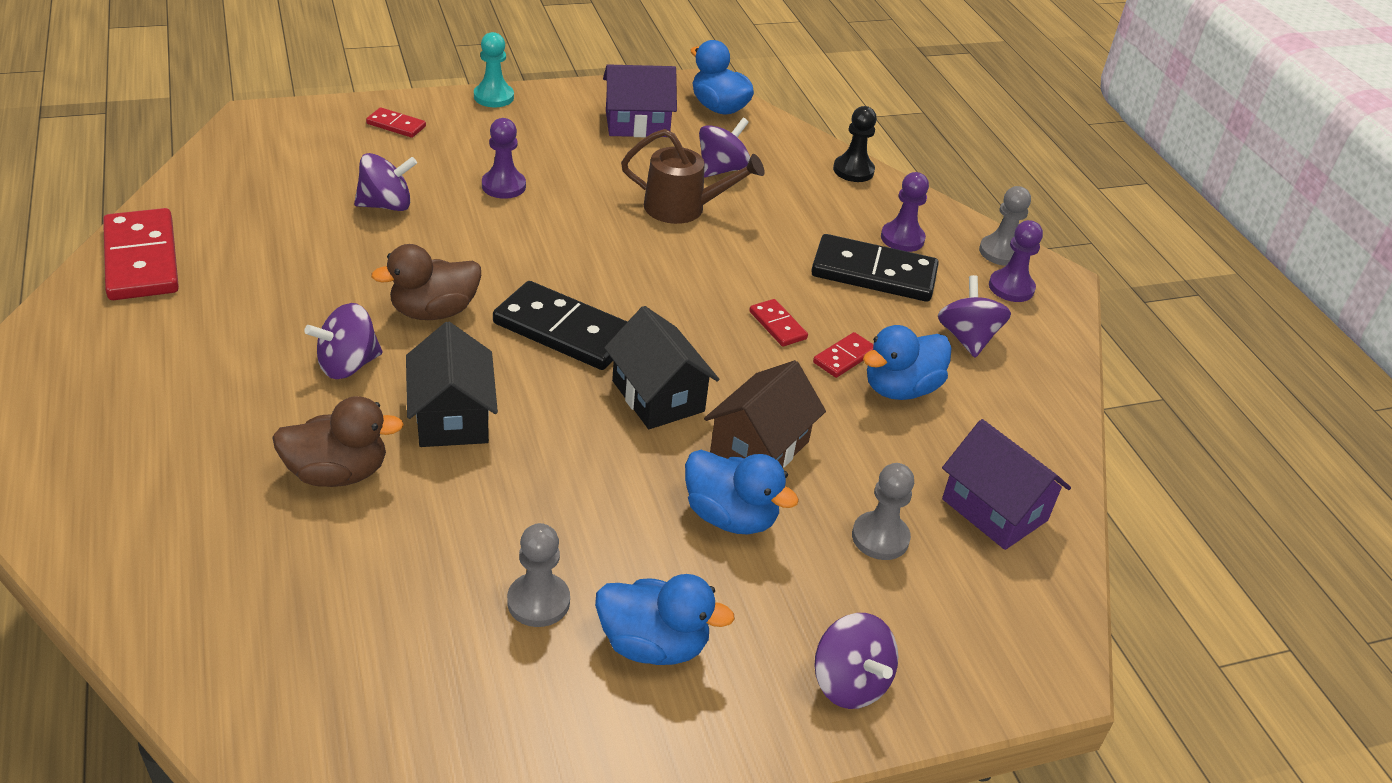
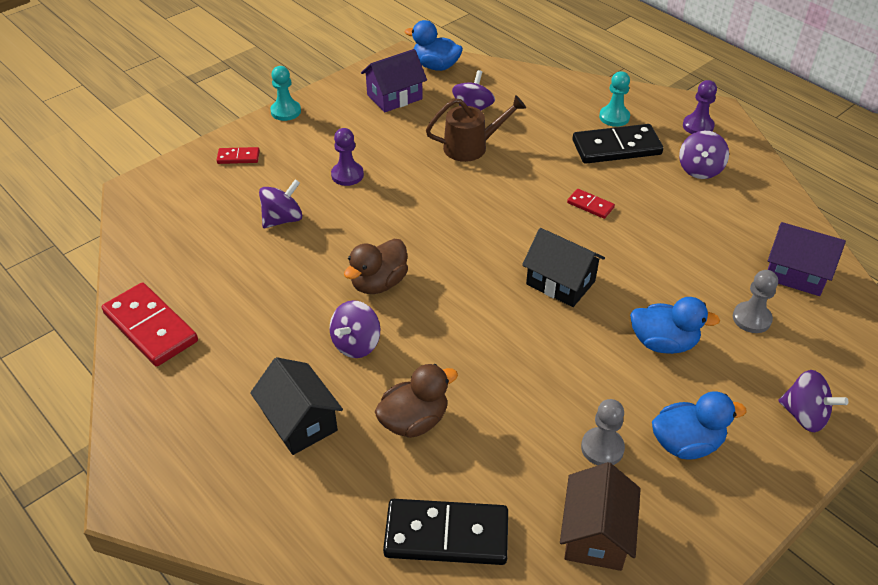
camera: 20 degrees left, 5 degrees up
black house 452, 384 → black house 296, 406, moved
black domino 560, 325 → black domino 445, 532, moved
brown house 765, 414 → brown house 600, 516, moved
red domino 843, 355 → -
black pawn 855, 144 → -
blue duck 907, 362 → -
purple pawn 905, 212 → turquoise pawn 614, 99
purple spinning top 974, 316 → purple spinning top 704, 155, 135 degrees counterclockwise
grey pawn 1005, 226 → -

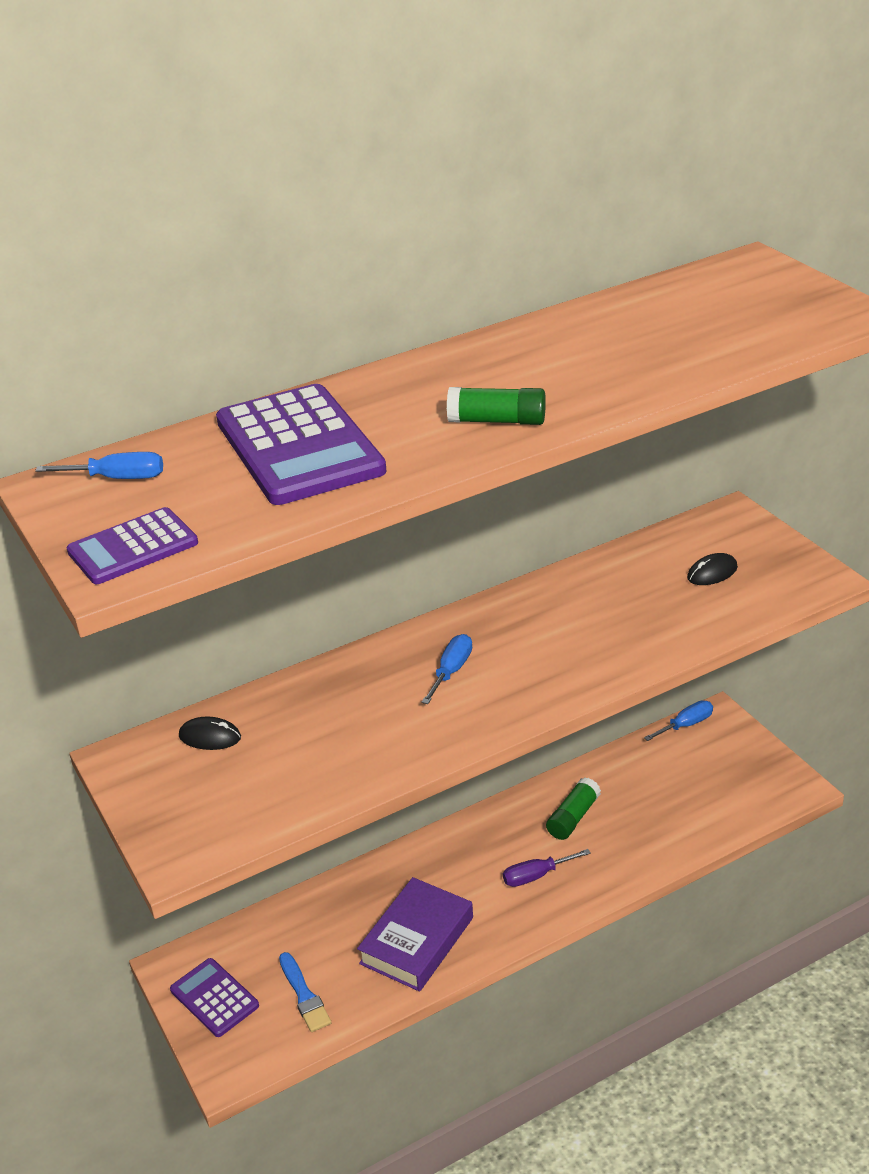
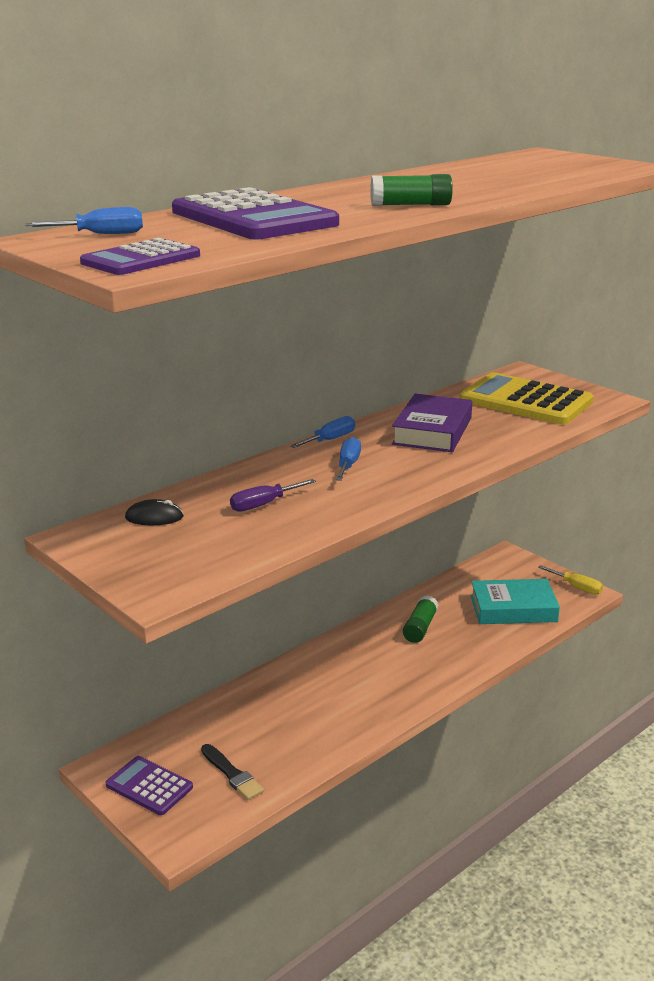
camera: 15 degrees left, 10 degrees down
blue brush 305, 992 → black brush 232, 772
purple book 415, 934 → purple book 432, 423, moved
purple screwdriver 547, 868 → purple screwdriver 273, 495, moved
blue screwdriver 678, 720 → blue screwdriver 322, 432, moved
black mouse 712, 569 → yellow calculator 526, 398
- → turquoise book 515, 601
- → yellow screwdriver 570, 580

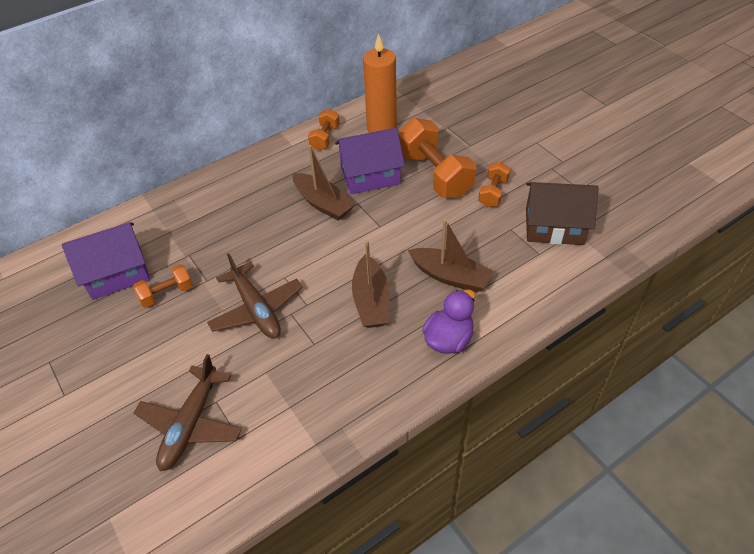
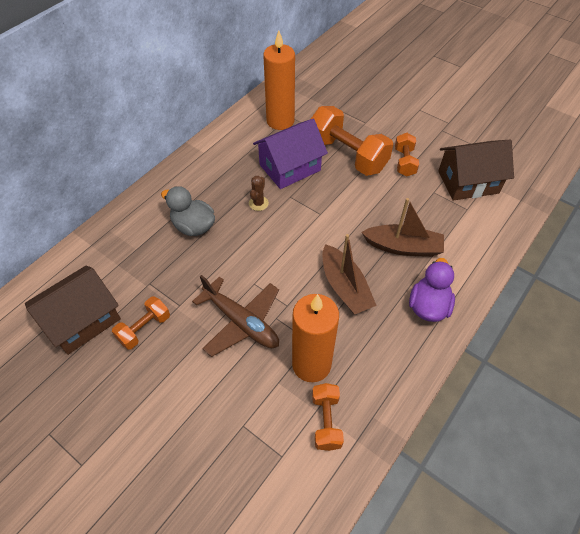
camera: 20 degrees left, 5 degrees up
purple house 106, 261 → brown house 73, 310
brown plane 188, 412 → -
brown boat 324, 182 → brown cactus 259, 193
orange dumbbell 324, 130 → orange dumbbell 328, 417, moved
- → grey duck 188, 211
- → orange candle 315, 338

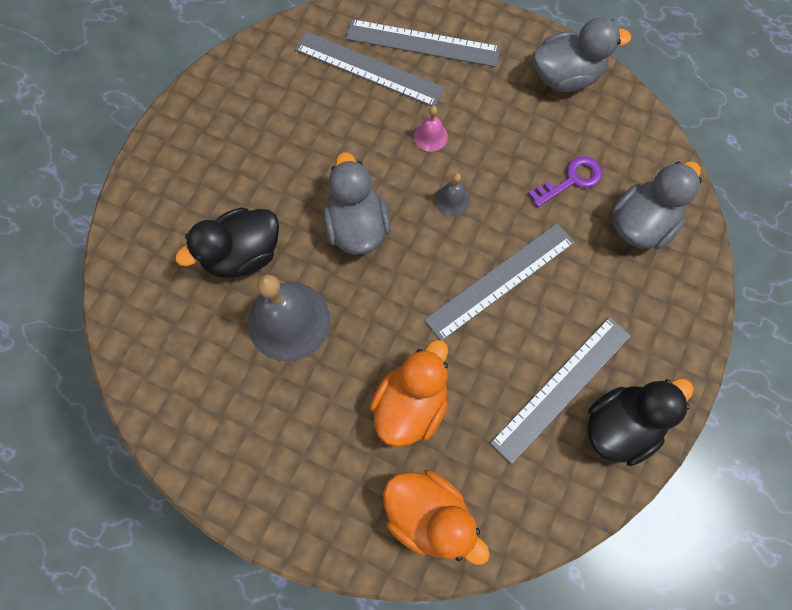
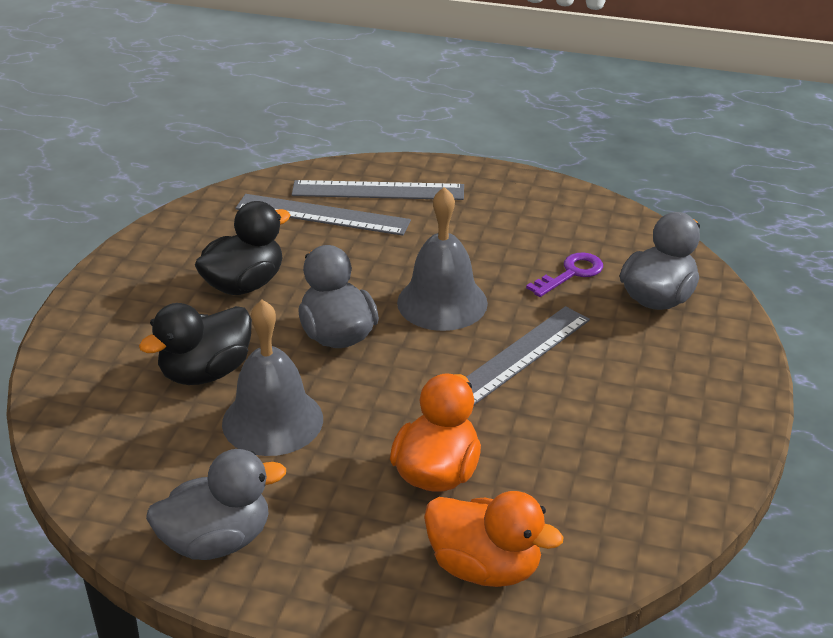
camera: 10 degrees left, 35 degrees down
pink bell 431, 129 → -
grey bell 452, 194 → grey bell 442, 259, x2.21
grey ruler 560, 390 → -
grey duck 582, 55 → grey duck 216, 504, moved
black duck 640, 422 → black duck 242, 248, moved

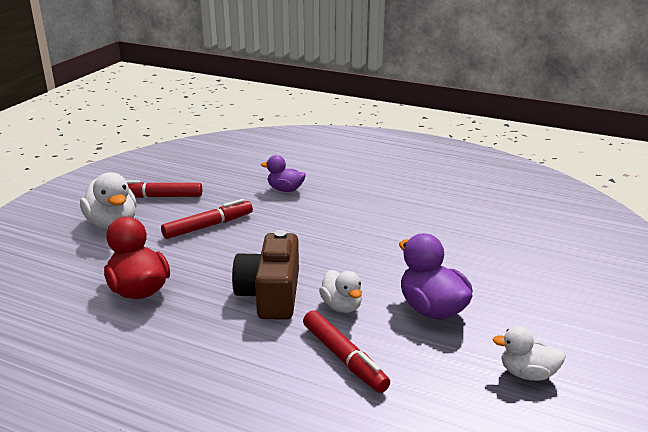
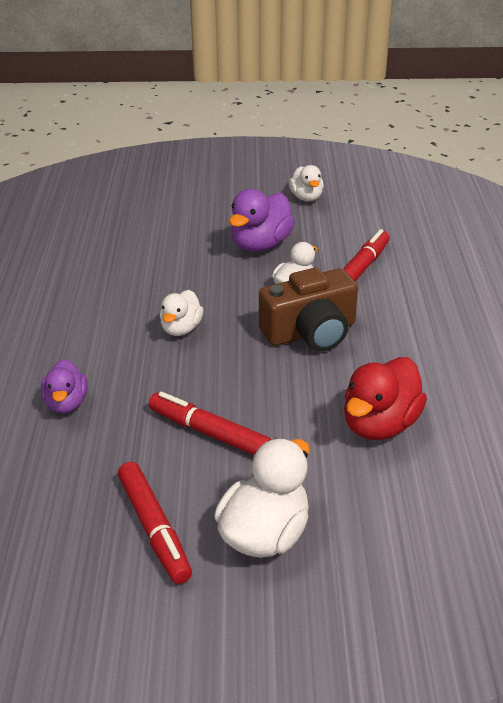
camera: 115 degrees left, 10 degrees up
- → white duck 182, 313

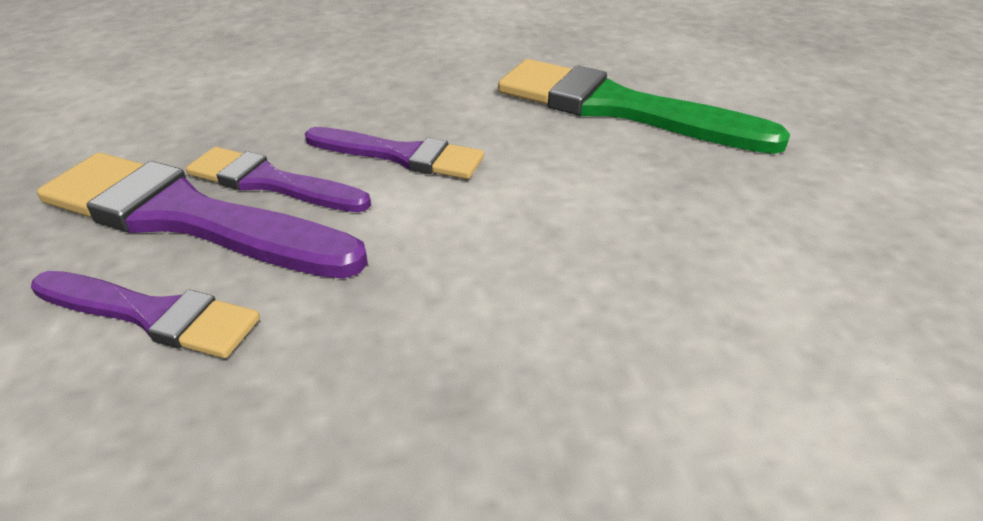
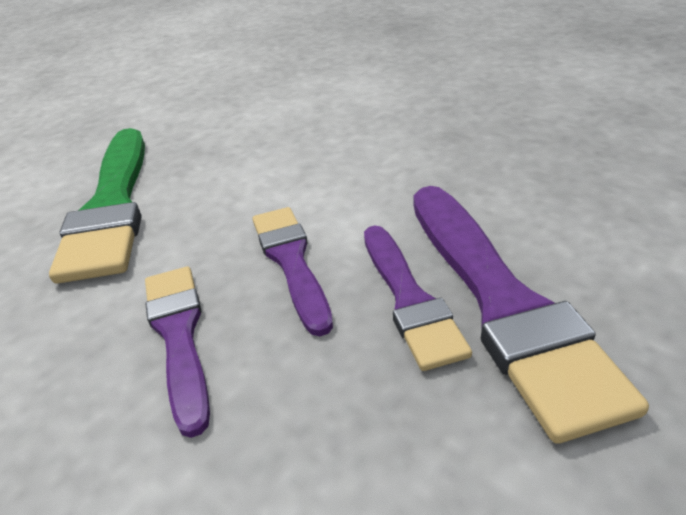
camera: 125 degrees left, 0 degrees up
purple brush 145, 314 → purple brush 177, 352, moved

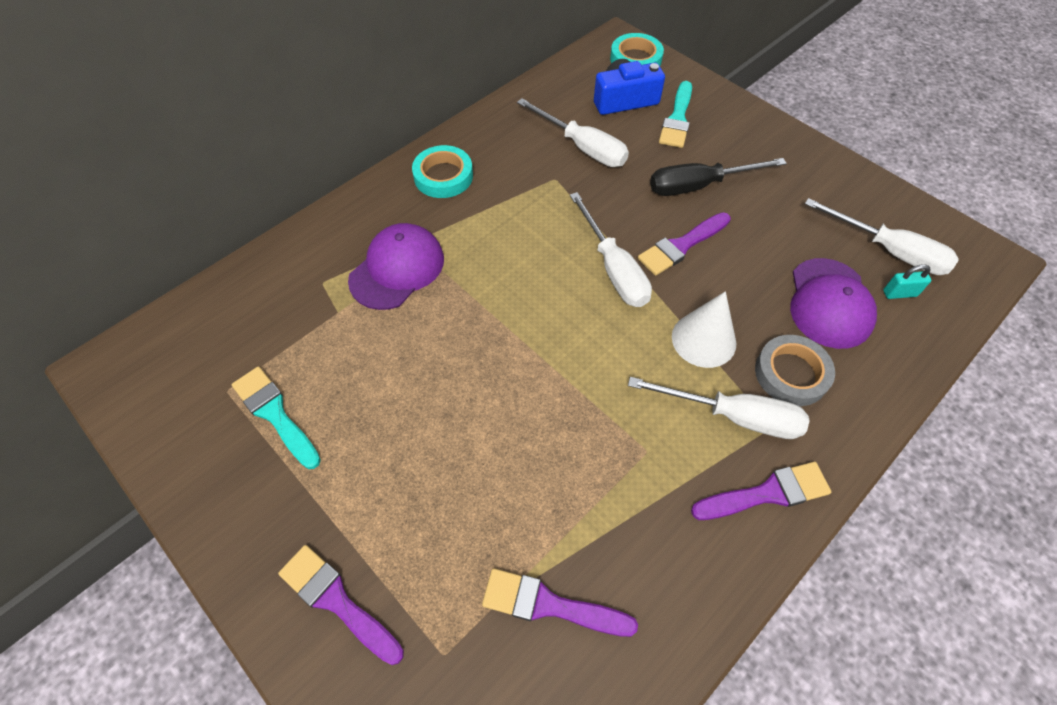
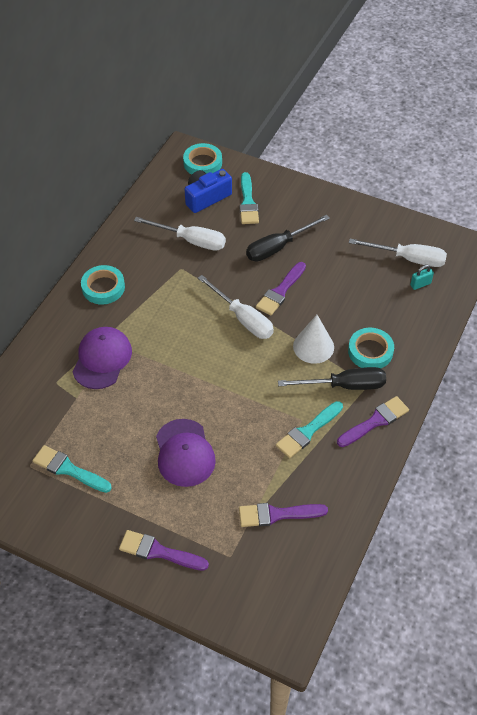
camera: 20 degrees left, 5 degrees down
white screwdriver 719, 408 → black screwdriver 332, 378
grey tape 795, 370 → turquoise tape 371, 348
purple cap 833, 303 → purple cap 186, 453, moved
- → turquoise brush 309, 429

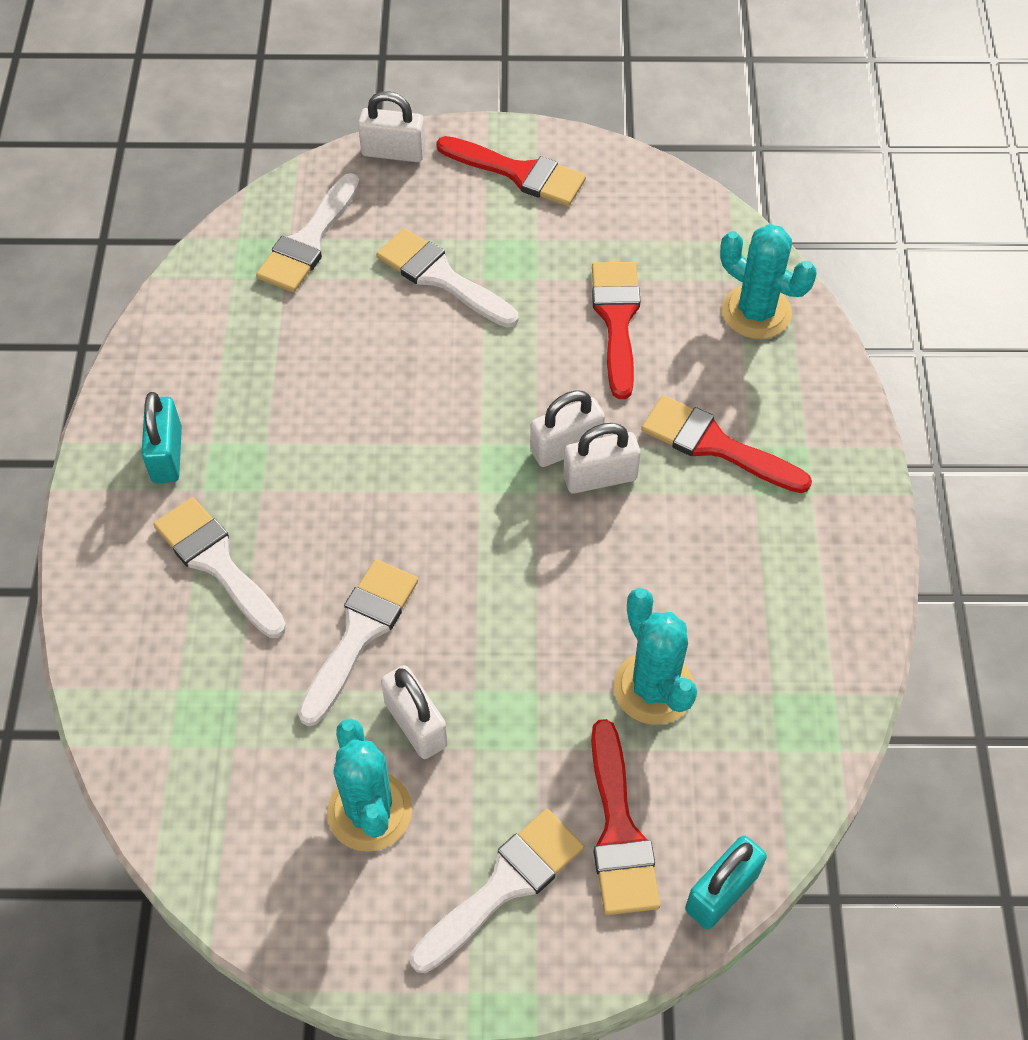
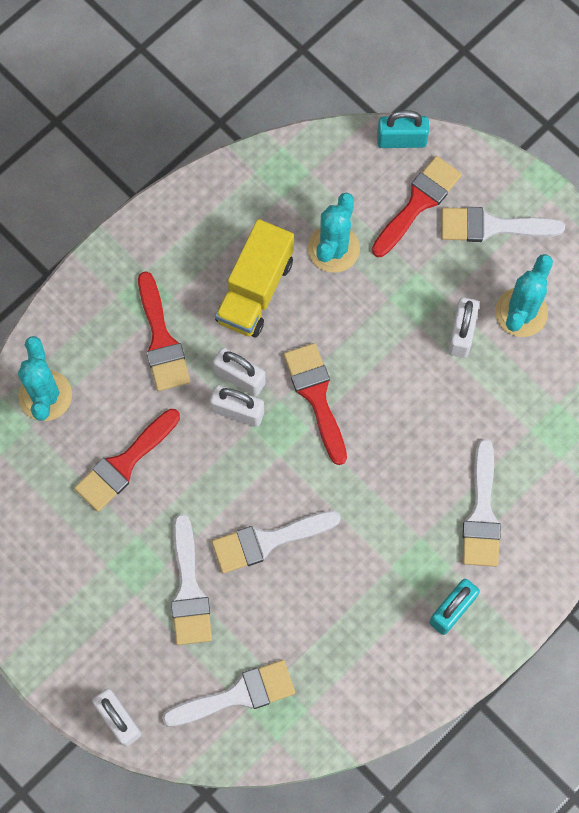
camera: 135 degrees left, 15 degrees up
white brush 358, 642 → white brush 276, 542, moved
red brush 511, 171 → red brush 315, 404, moved
- → yellow truck 254, 278

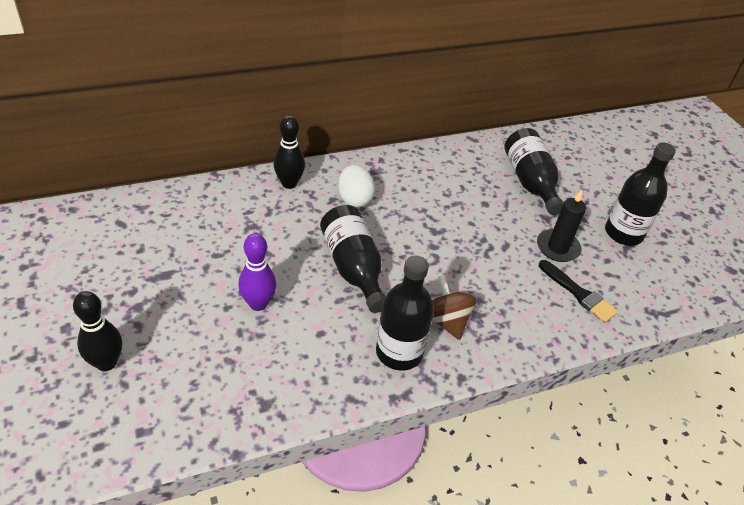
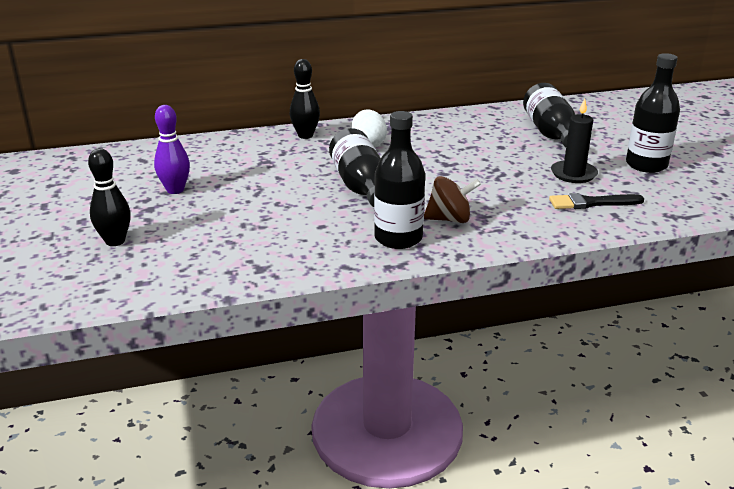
camera: 10 degrees right, 15 degrees down
purple bowling pin 257, 272 → purple bowling pin 172, 149, moved
brown spinning top 454, 307 → brown spinning top 452, 199, 105 degrees clockwise
black brush 578, 291 → black brush 596, 201, 120 degrees clockwise

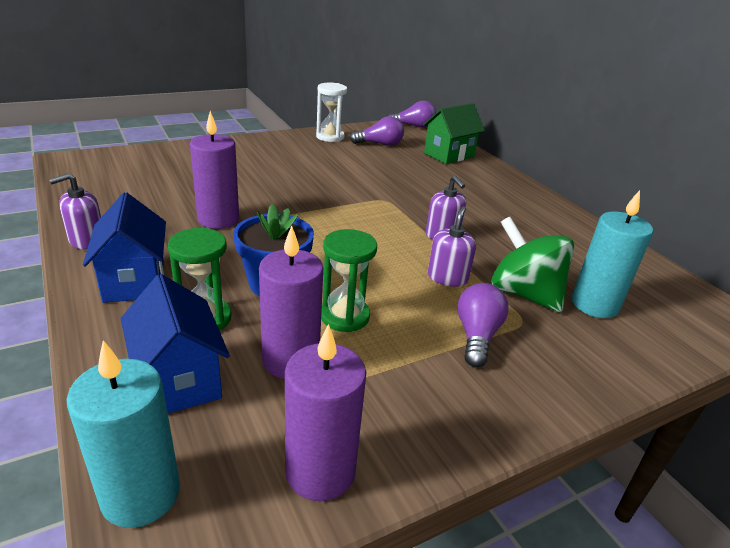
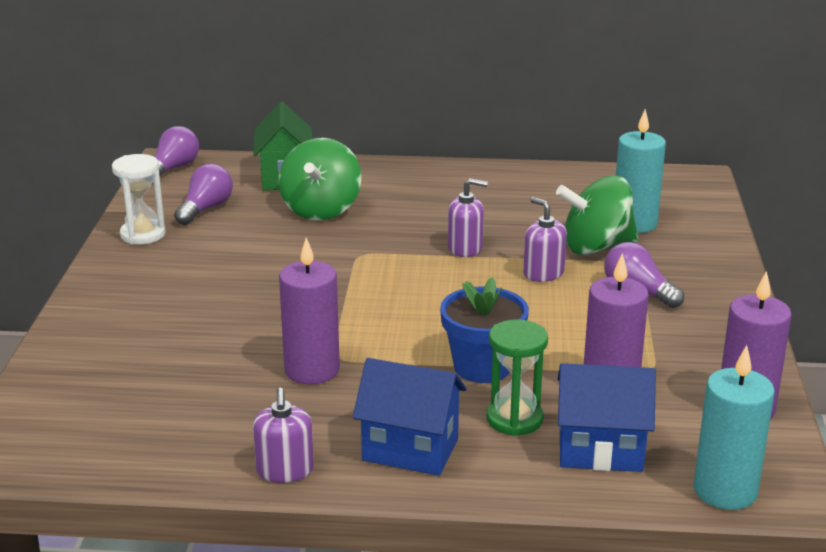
camera: 55 degrees left, 5 degrees down
green hourglass 349, 280 → -
- → green spinning top 320, 179

